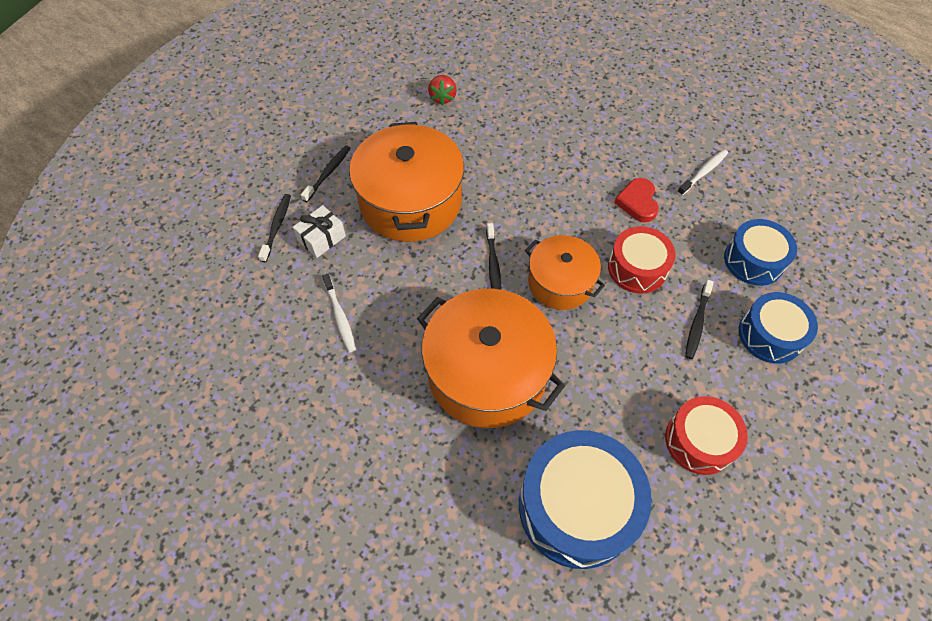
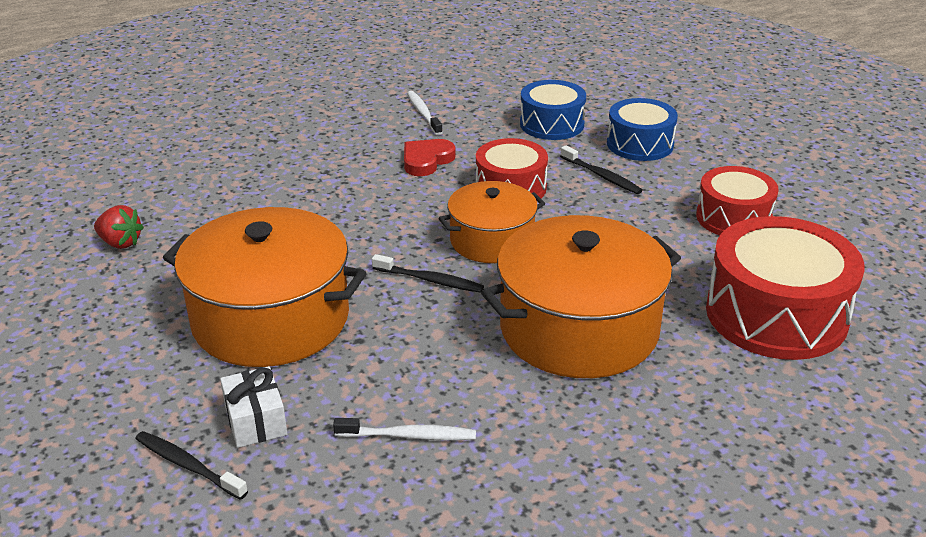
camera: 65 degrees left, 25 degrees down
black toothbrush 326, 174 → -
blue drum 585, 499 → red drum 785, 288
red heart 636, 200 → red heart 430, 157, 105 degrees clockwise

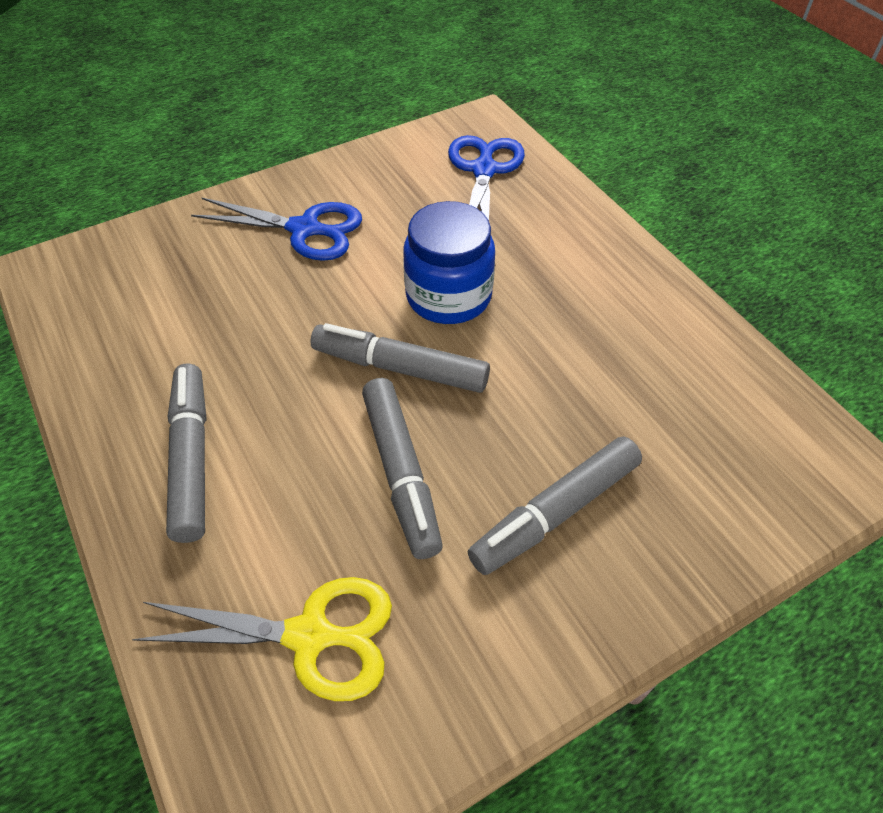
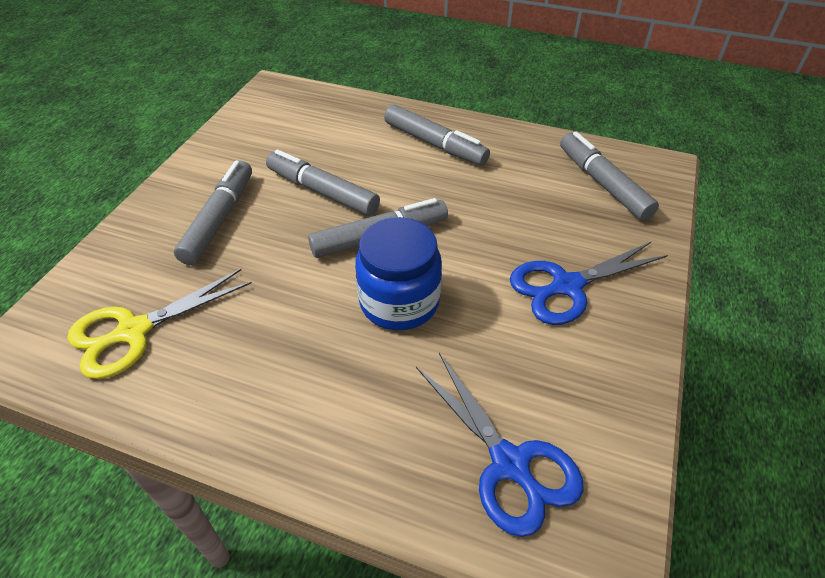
camera: 140 degrees right, 5 degrees down
yellow scissors 262, 639 → yellow scissors 159, 324, moved
- → grey marker 609, 176

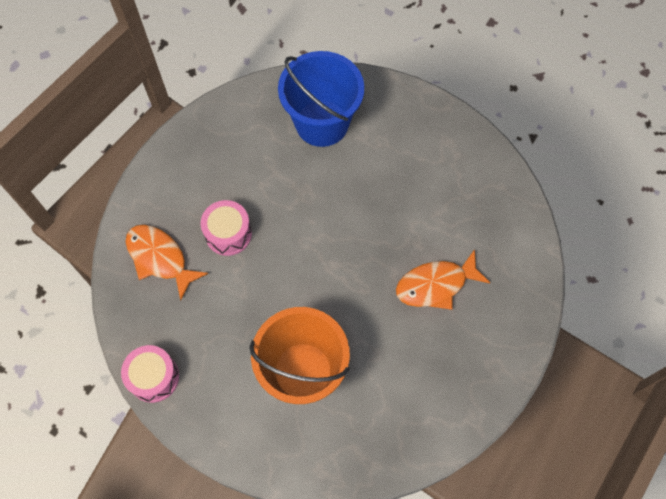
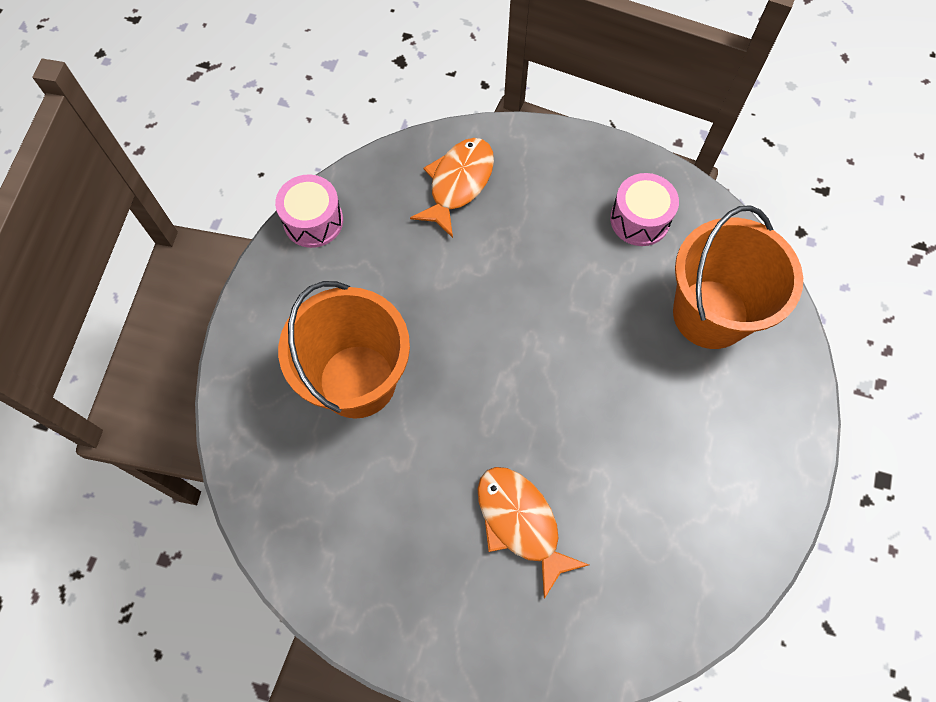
camera: 75 degrees right, 0 degrees up
pink drum 226, 228 → pink drum 644, 209, moved
blue bucket 321, 99 → orange bucket 738, 277

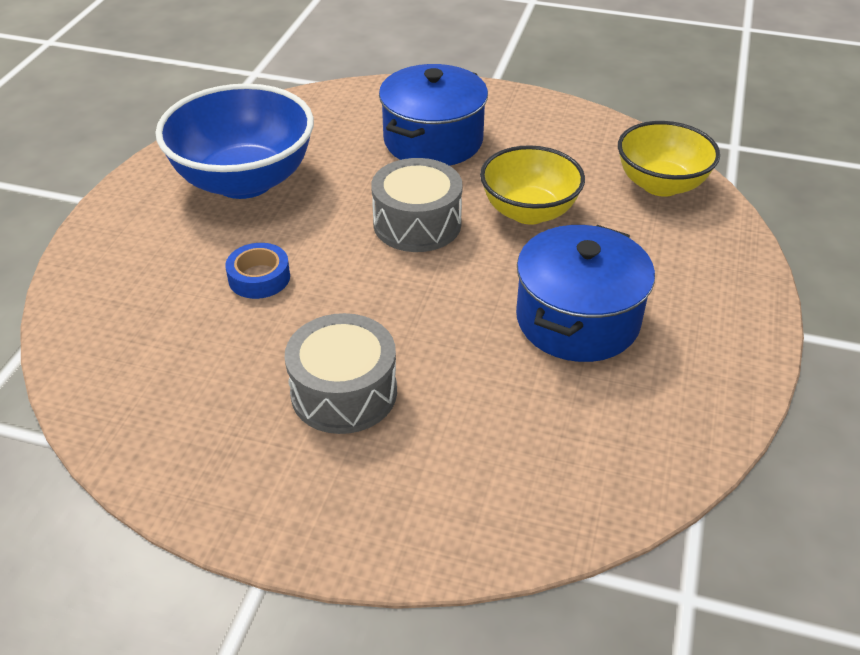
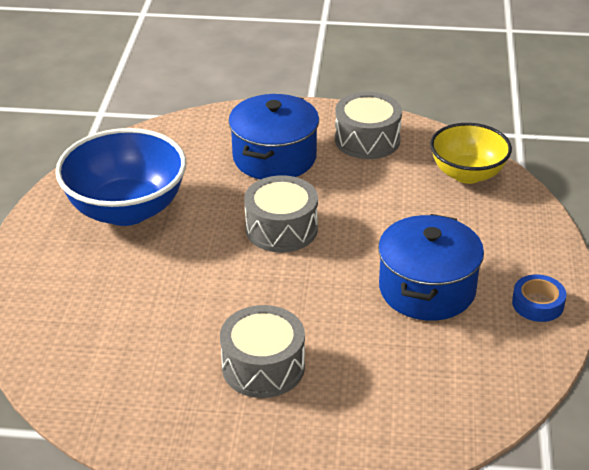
camera: 10 degrees left, 5 degrees down
blue tape 257, 271 → blue tape 539, 298, moved
yellow bowl 532, 184 → -
- → grey drum 368, 125

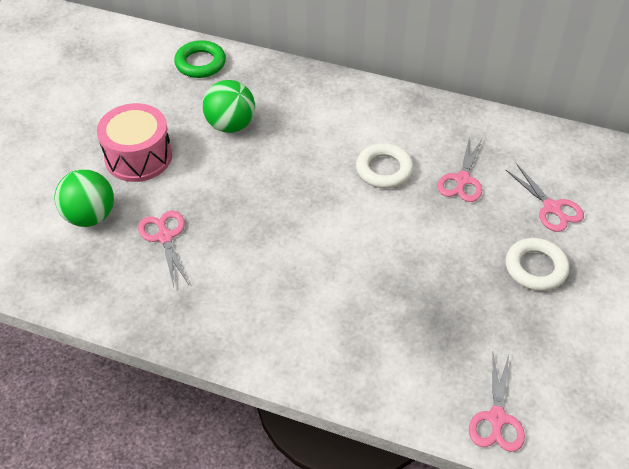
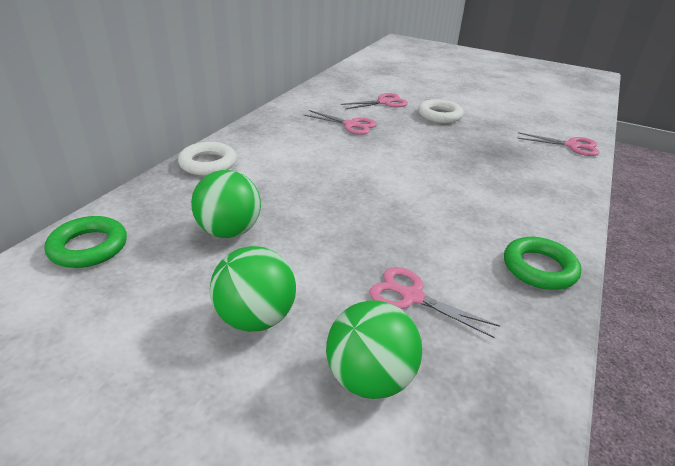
camera: 85 degrees left, 15 degrees down
pink drum 134, 142 → green ball 253, 289
pink scissors 163, 249 → pink scissors 434, 302, 45 degrees clockwise
white ring 384, 165 → white ring 207, 159, moved
- → green ring 542, 263

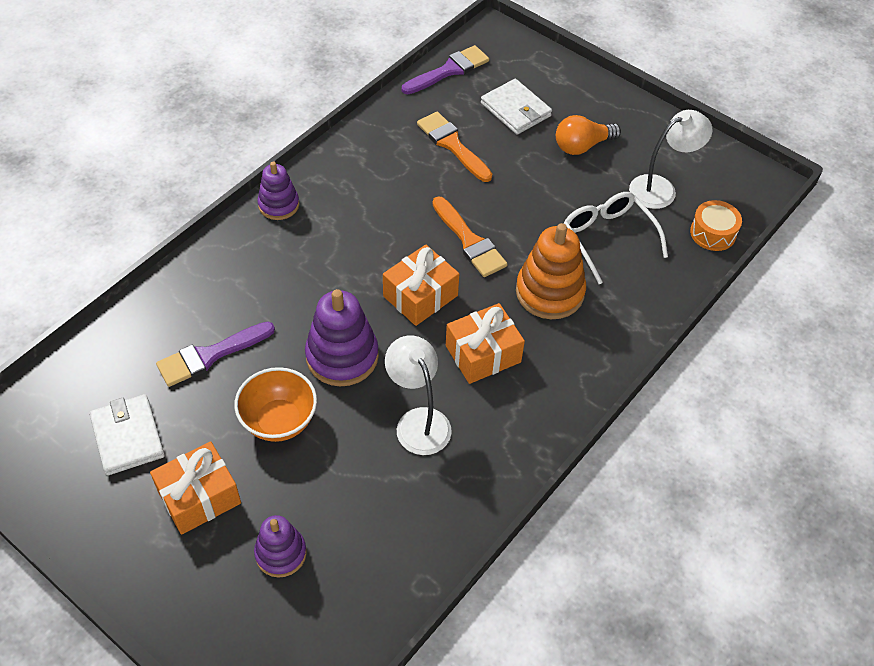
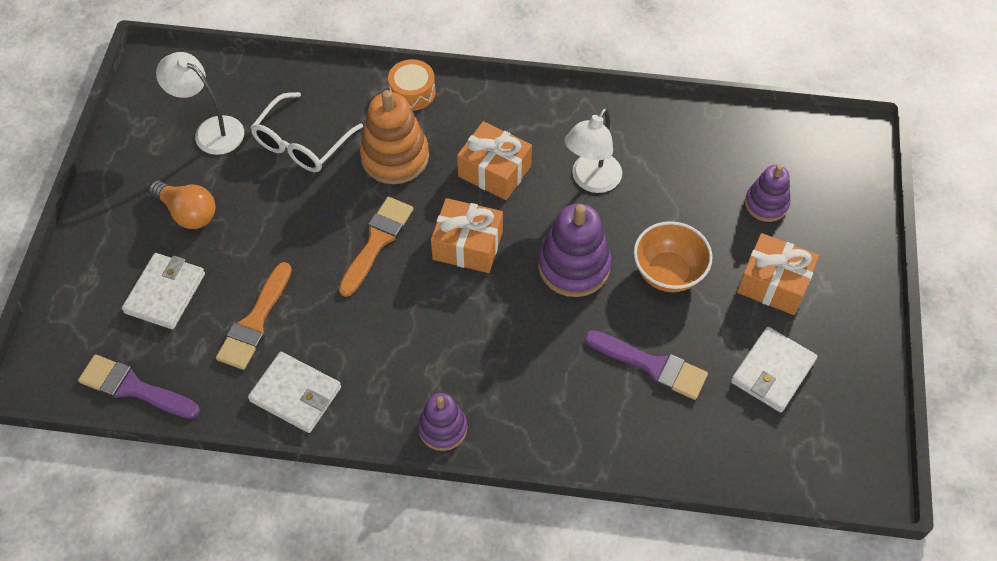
camera: 120 degrees left, 5 degrees up
orange drum 716, 225 → orange drum 412, 85, moved
- → white wallet 294, 392

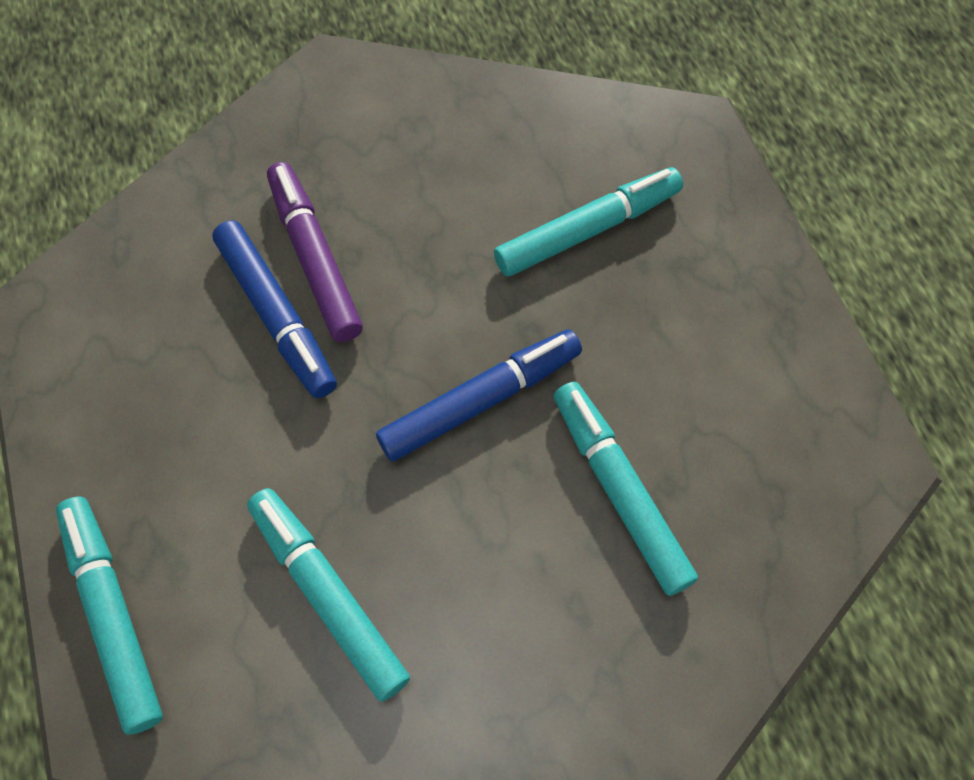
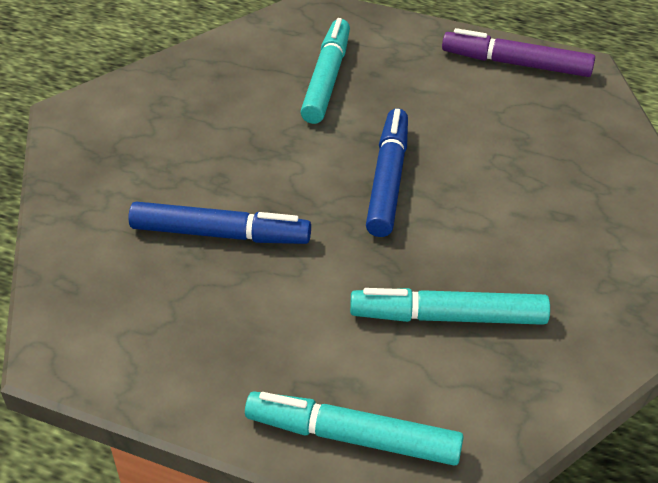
camera: 50 degrees left, 20 degrees down
purple marker 315, 252 → purple marker 518, 52, moved
turquoise marker 626, 489 → -

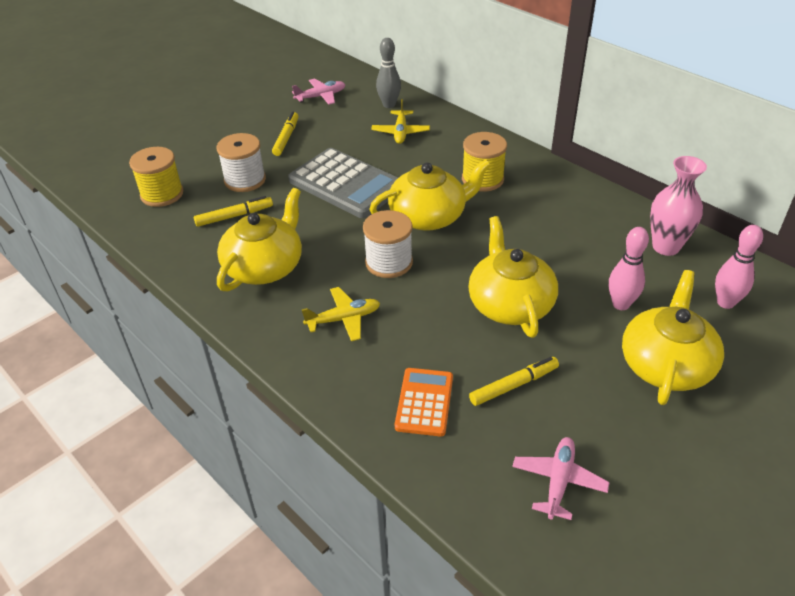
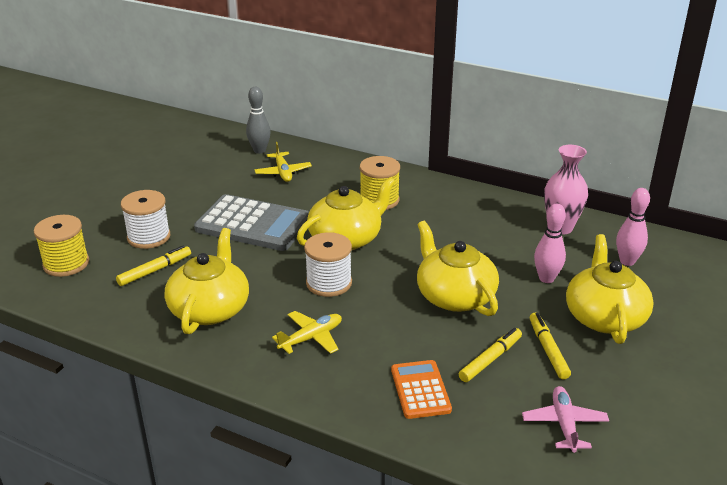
camera: 20 degrees left, 10 degrees down
yellow marker 285, 134 → yellow marker 550, 346, moved
pink plane 319, 91 → -

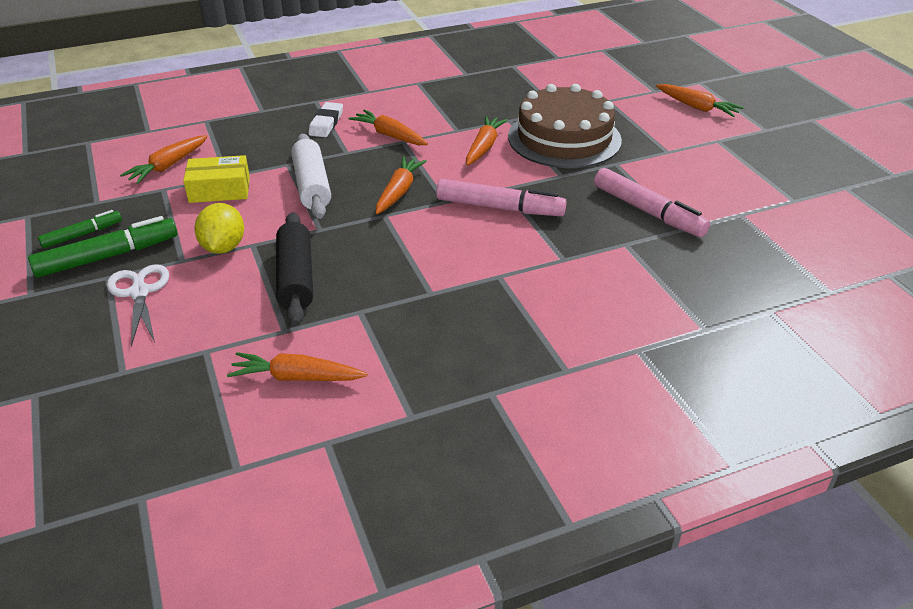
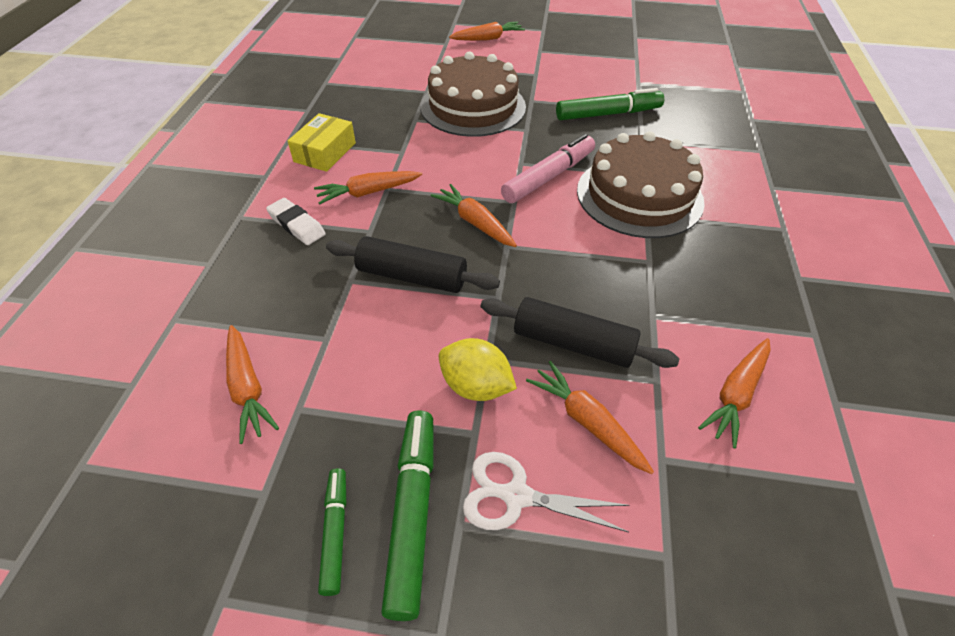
camera: 60 degrees left, 10 degrees up
yellow box 216, 179 → yellow box 322, 142, moved
white rolling pin 311, 176 → black rolling pin 413, 264
orange carrot 487, 141 → orange carrot 590, 417, moved
pink marker 652, 202 → green marker 610, 104
- → brown cake 641, 184

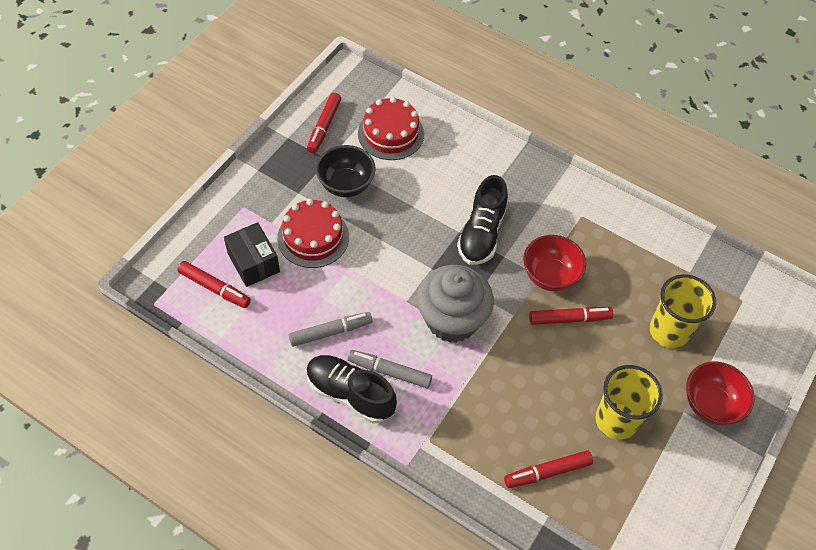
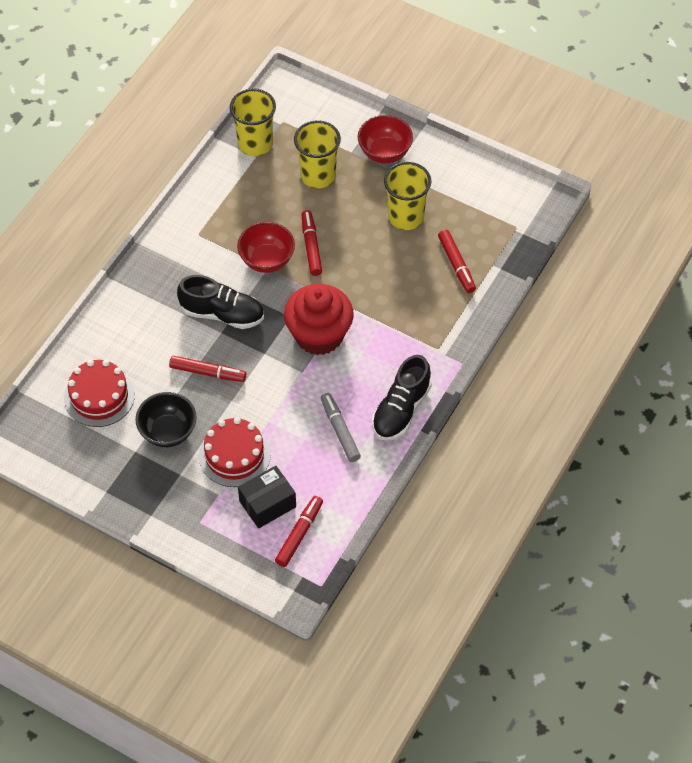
camera: 90 degrees left, 0 degrees up
red marker 324, 123 → red marker 207, 369, moved
grey marker 390, 369 → -
grey cupcake 455, 304 → red cupcake 319, 319
- → yellow cup 253, 122

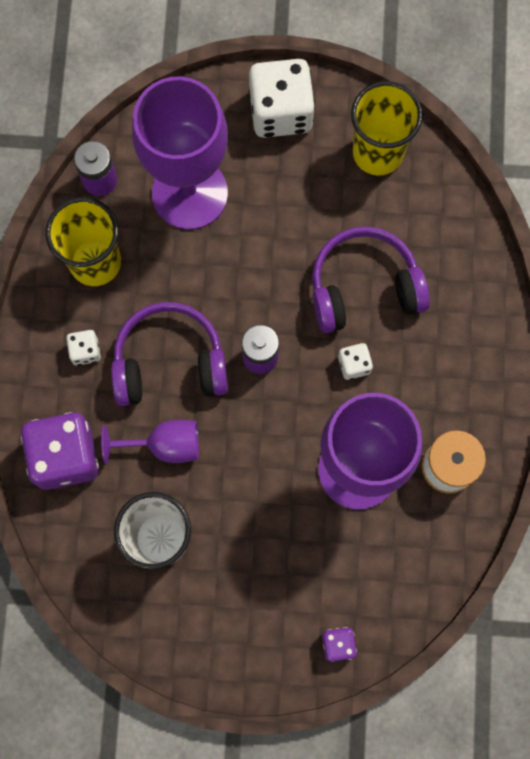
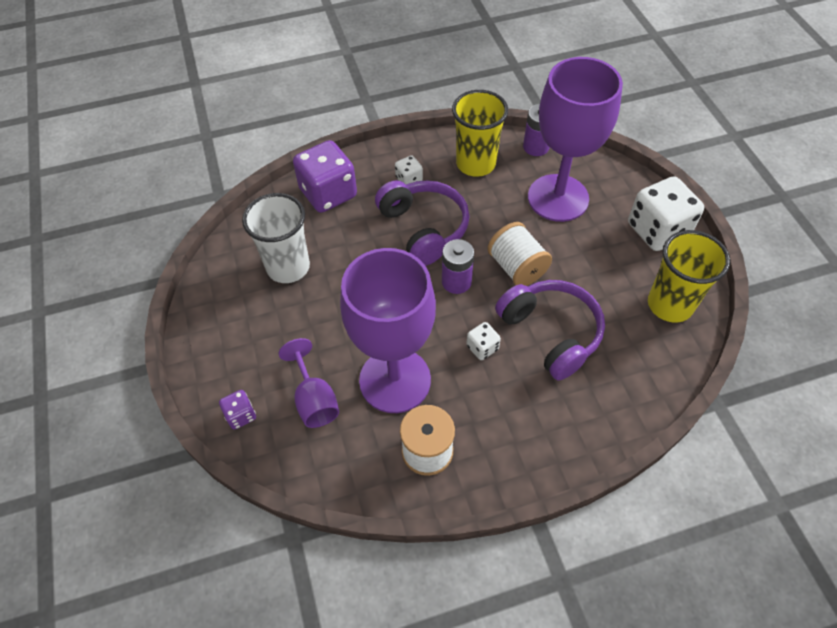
camera: 70 degrees right, 20 degrees down
purple goblet 150, 442 → purple goblet 309, 383, moved
- → white spool 520, 254

